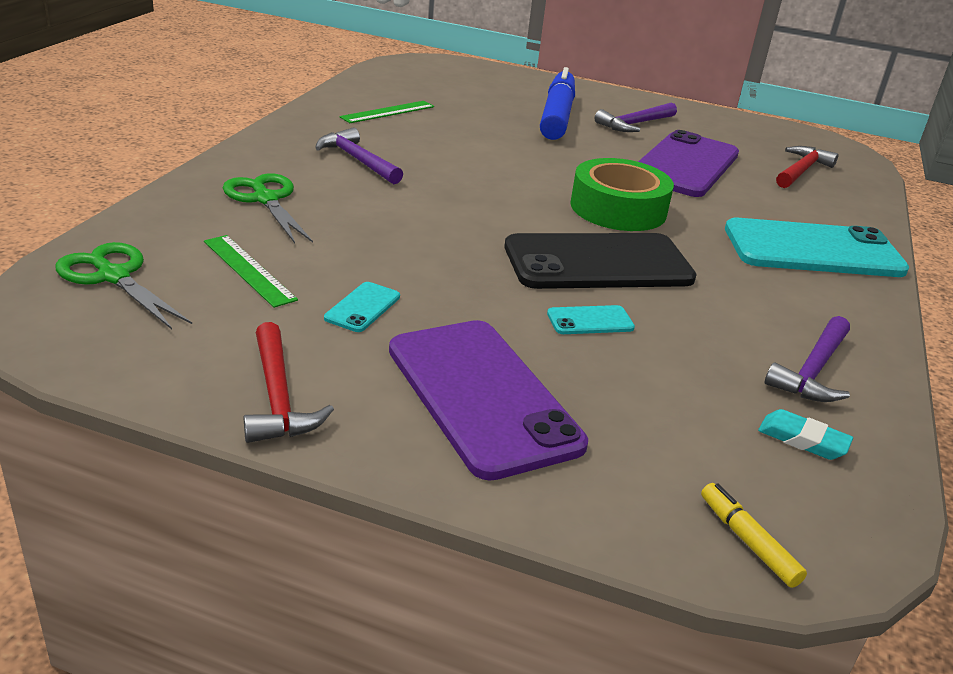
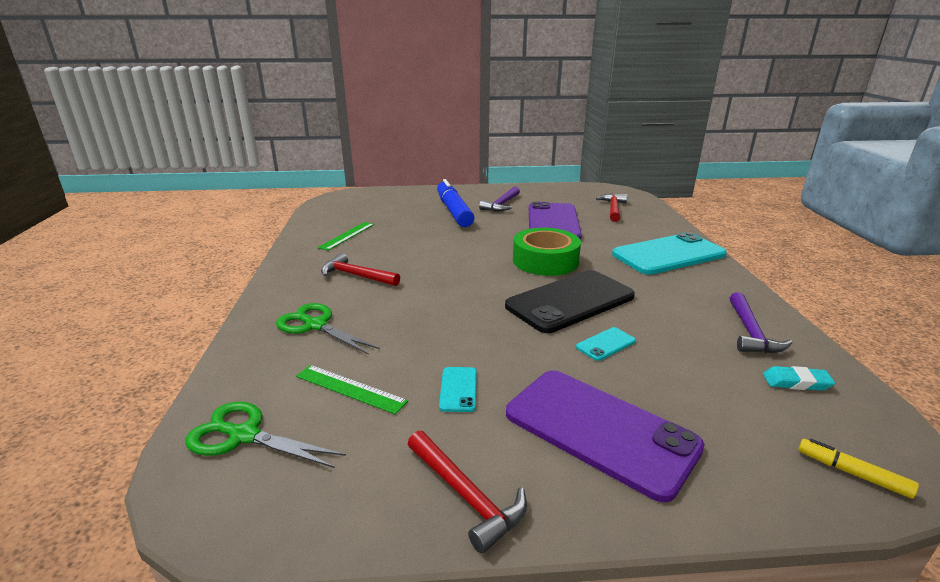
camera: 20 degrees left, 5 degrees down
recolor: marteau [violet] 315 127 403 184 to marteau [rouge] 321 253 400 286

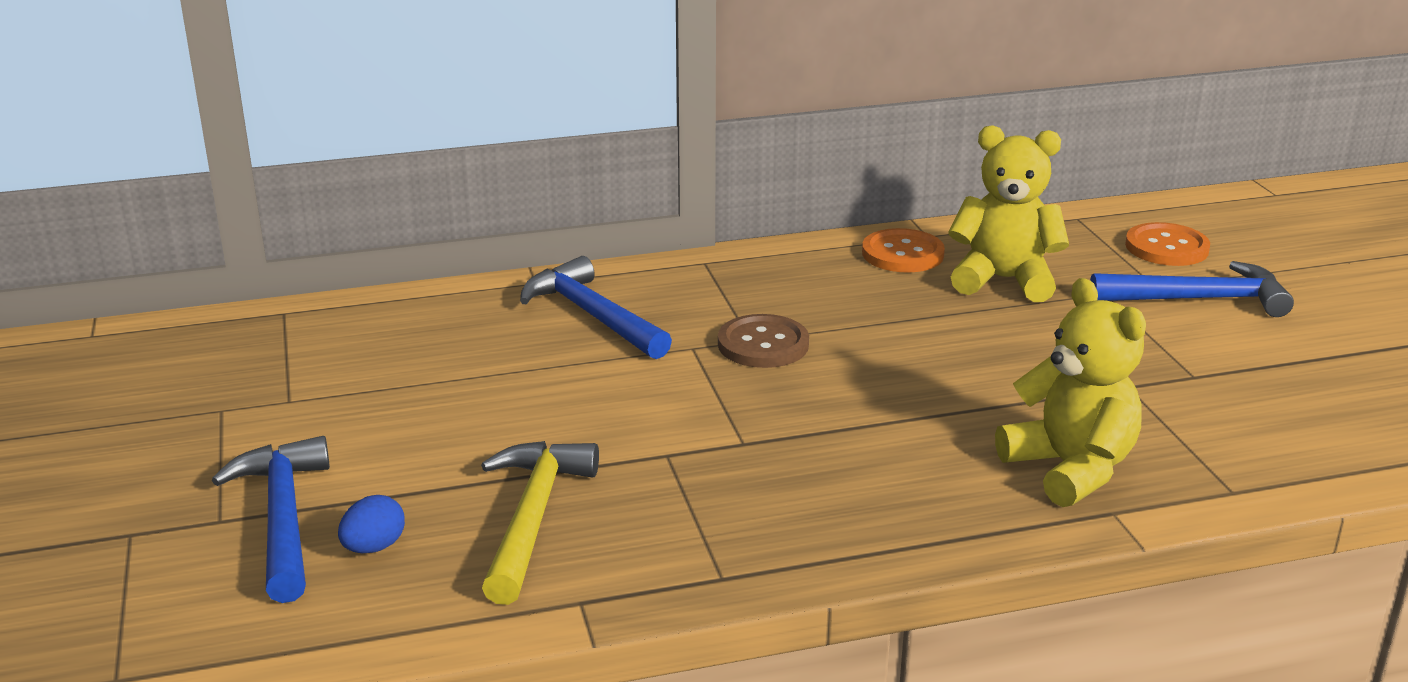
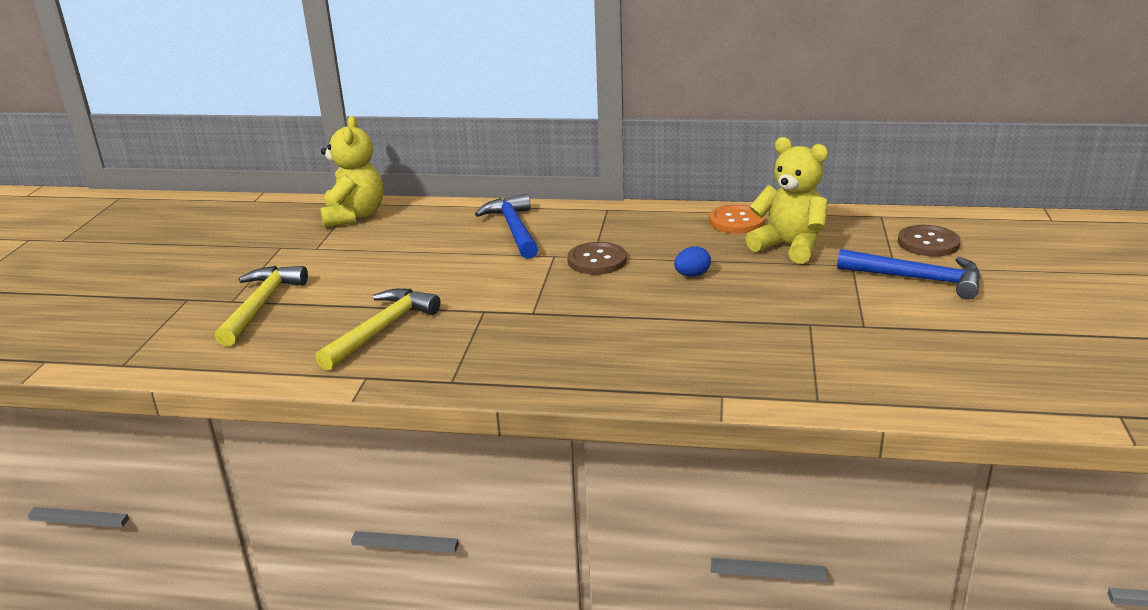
camera: 25 degrees right, 0 degrees up
move: œuf [bleu] 338 495 405 553 to 674 246 711 277; ours en peluche [jaune] 995 278 1146 507 to 320 116 383 228
recolor: marteau [bleu] 212 436 330 603 to marteau [jaune] 215 266 308 346; bouton [orange] 1125 222 1210 266 to bouton [marron] 898 225 960 257

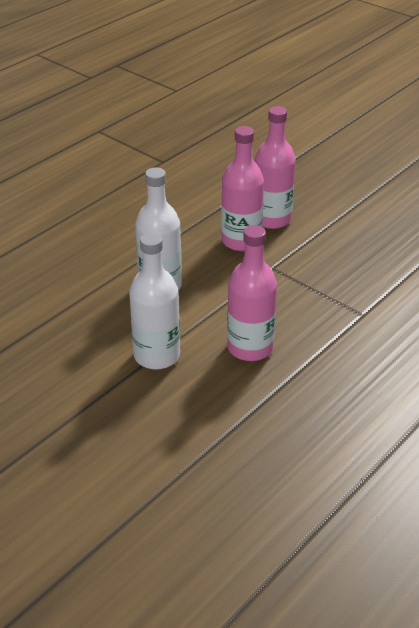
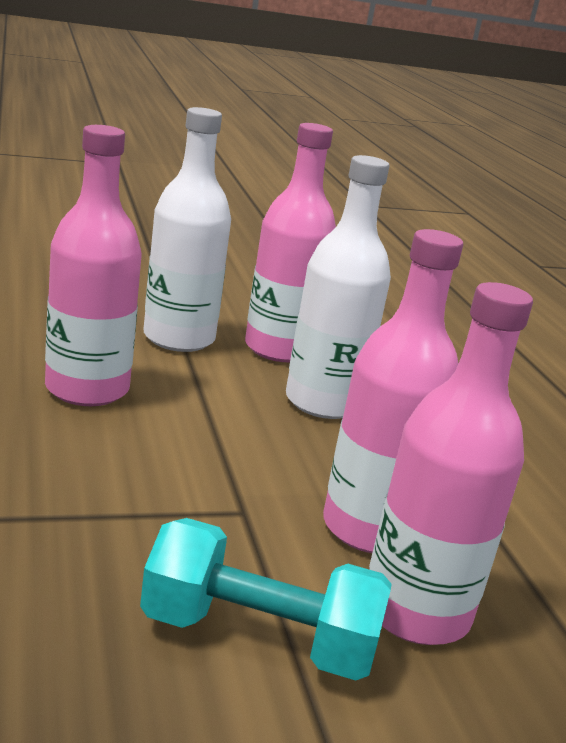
camera: 120 degrees right, 15 degrees down
insert: haltère [turquoise] 140 518 392 681; bouteille [rose] 245 123 336 362

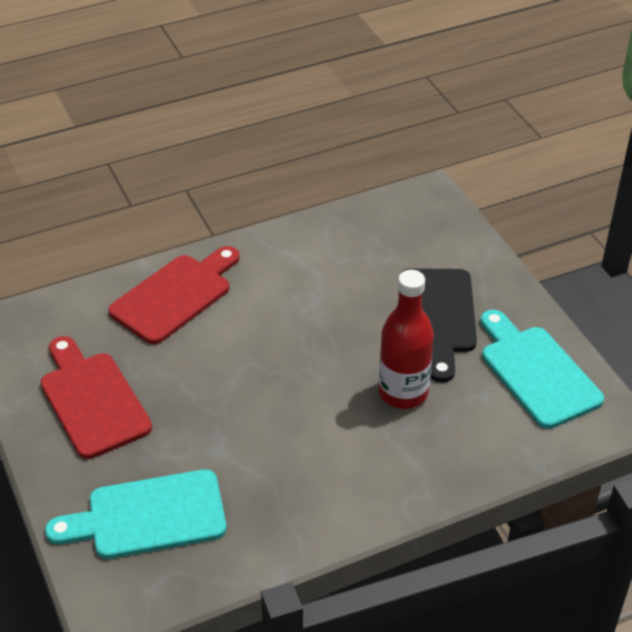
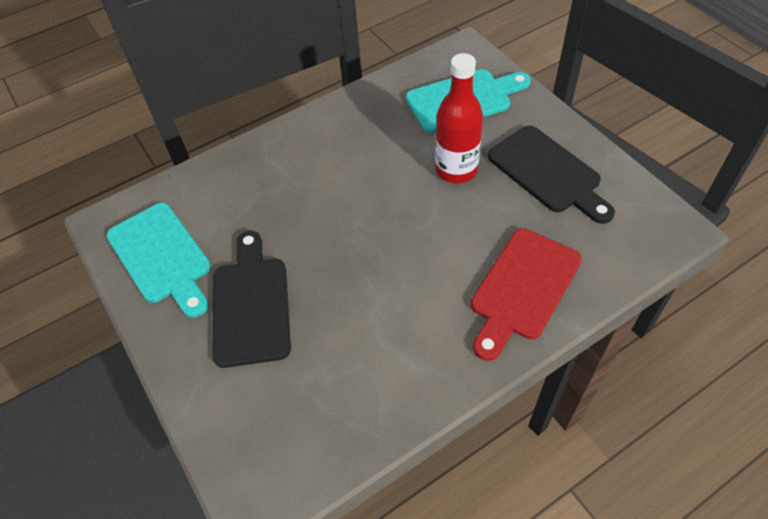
camera: 175 degrees right, 10 degrees up
move: bouteille [rouge] 379 270 434 409 to 435 53 483 184
recolor: planche à découper [rouge] 41 336 152 459 to planche à découper [noir] 488 126 615 224

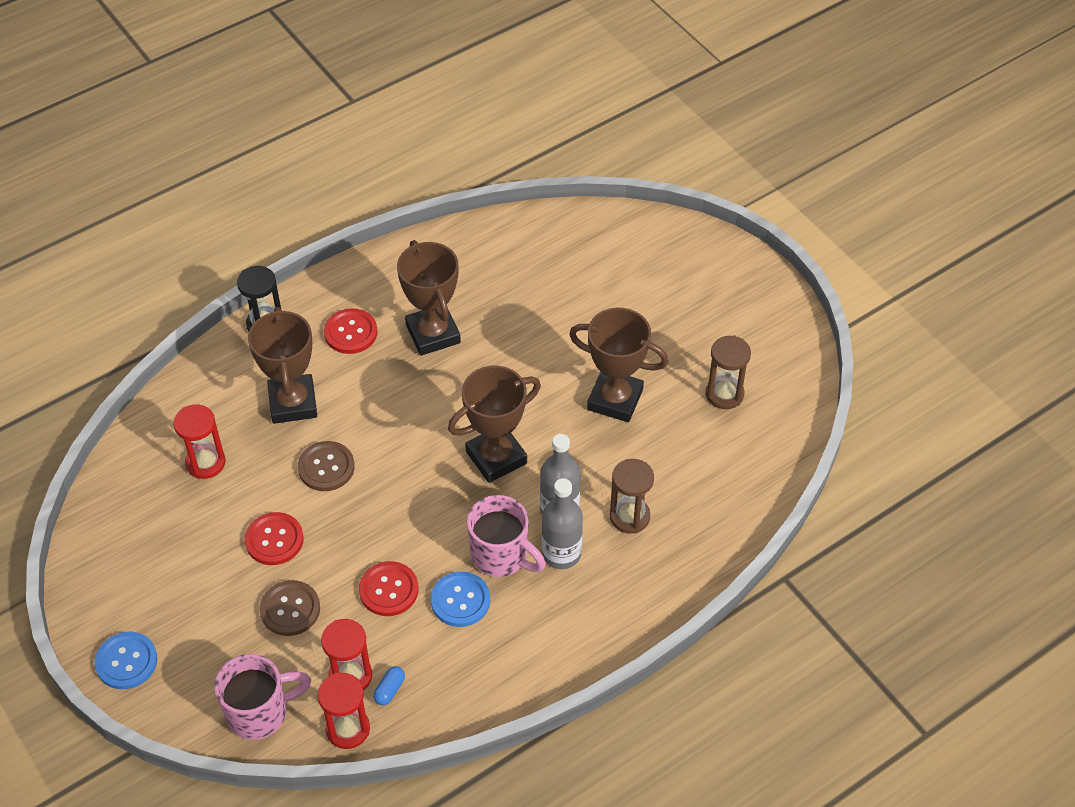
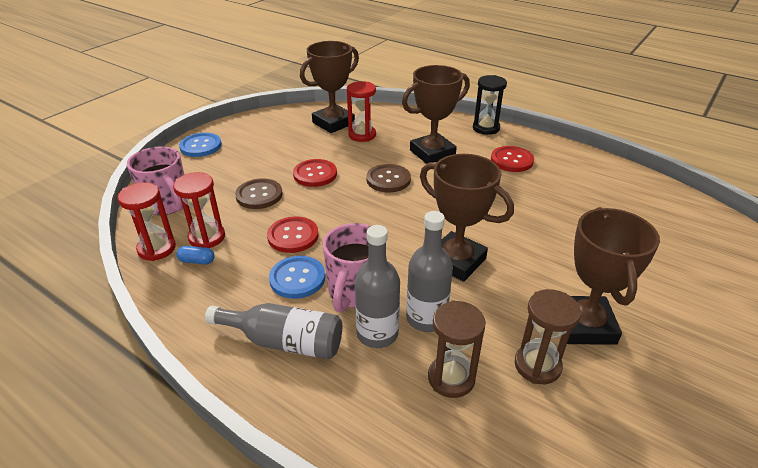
camera: 70 degrees right, 15 degrees down
insert: bouteille [gris] 205 303 342 359
move: trophée [marron] 397 240 461 356 to 300 41 359 133; sablier [marron] 706 335 751 409 to 515 289 581 384

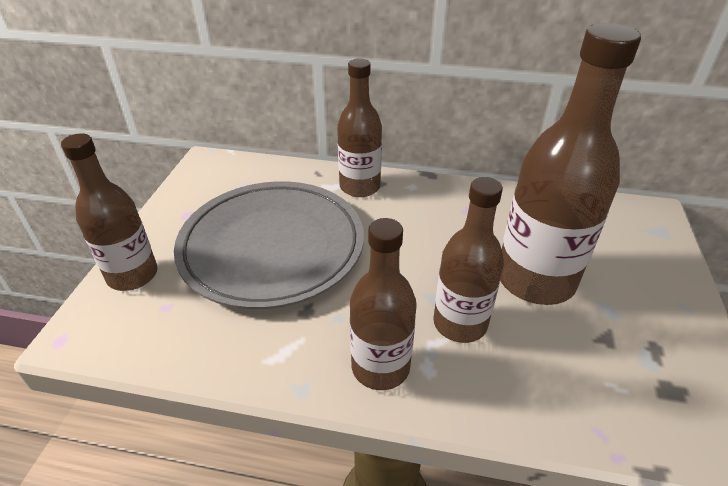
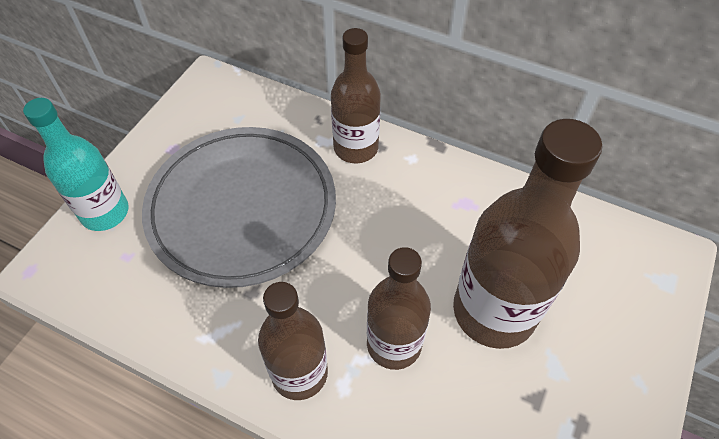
camera: 15 degrees right, 15 degrees up
recolor: bouteille [marron] 61 133 158 291 to bouteille [turquoise] 23 98 129 231

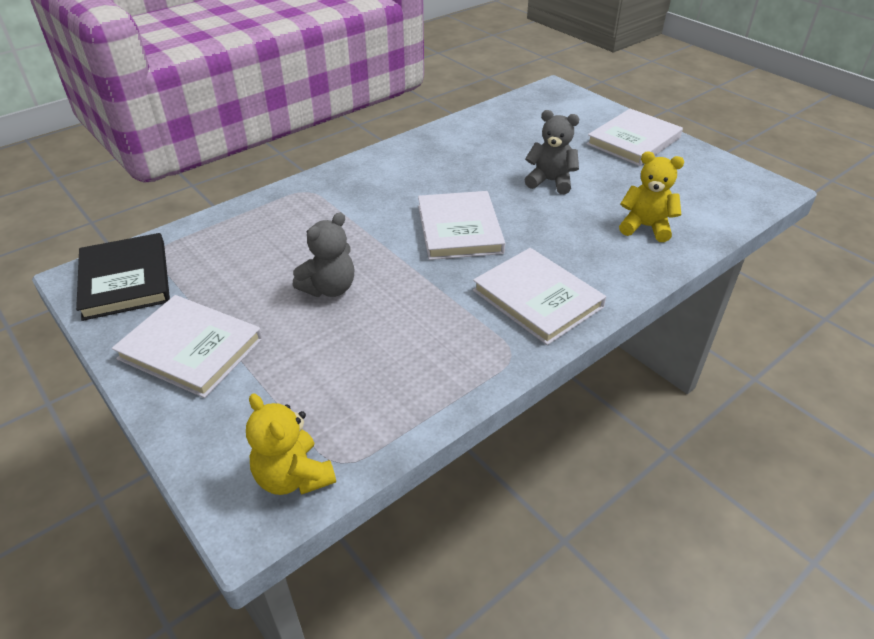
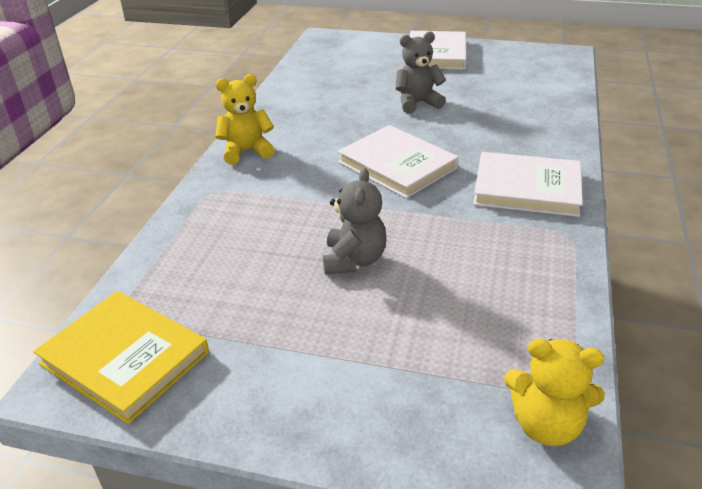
camera: 35 degrees left, 5 degrees down
delete: livre [blanc] 112 295 263 398
move: ours en peluche [jaune] 619 152 684 242 to 215 74 274 165
recolor: livre [noir] 76 233 170 321 to livre [jaune] 33 291 209 424

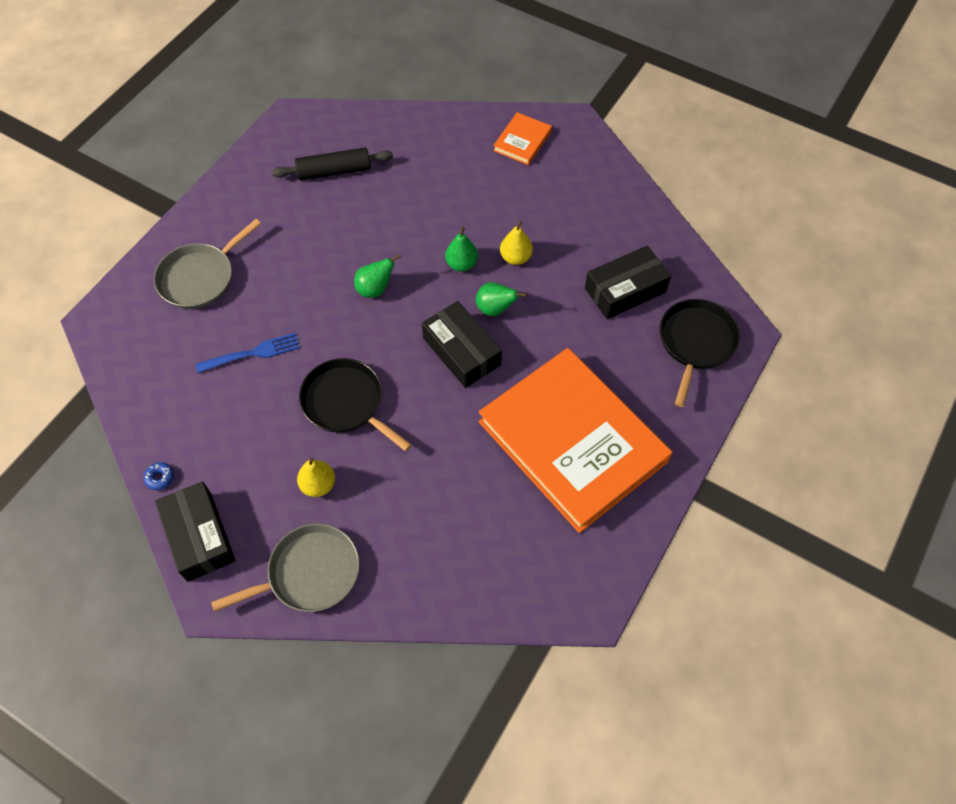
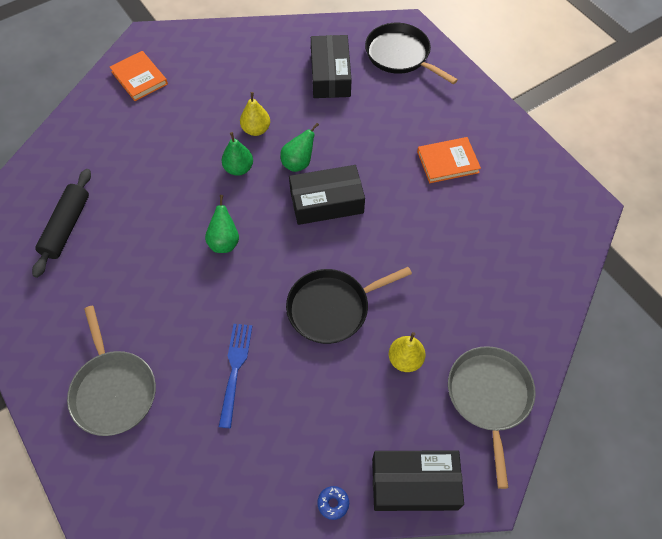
camera: 65 degrees left, 0 degrees up
resize: livre [orange] 479 348 672 533 = 417 137 481 183 x0.40

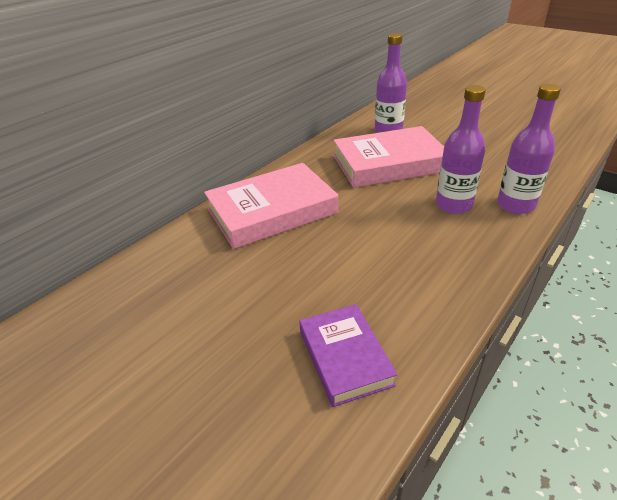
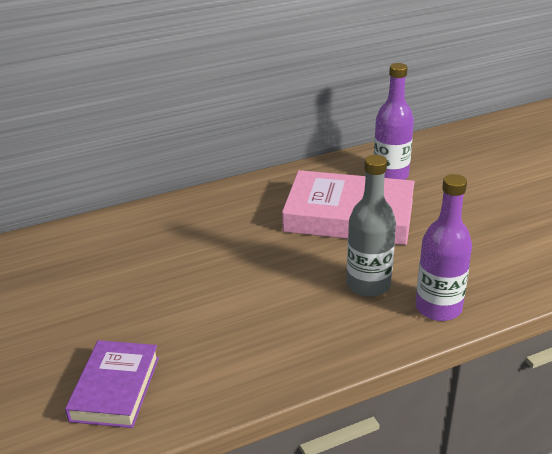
camera: 25 degrees right, 5 degrees down
delete: livre [rose] 204 163 338 249
recolor: bouteille [violet] 436 85 486 214 to bouteille [gris] 347 155 396 297

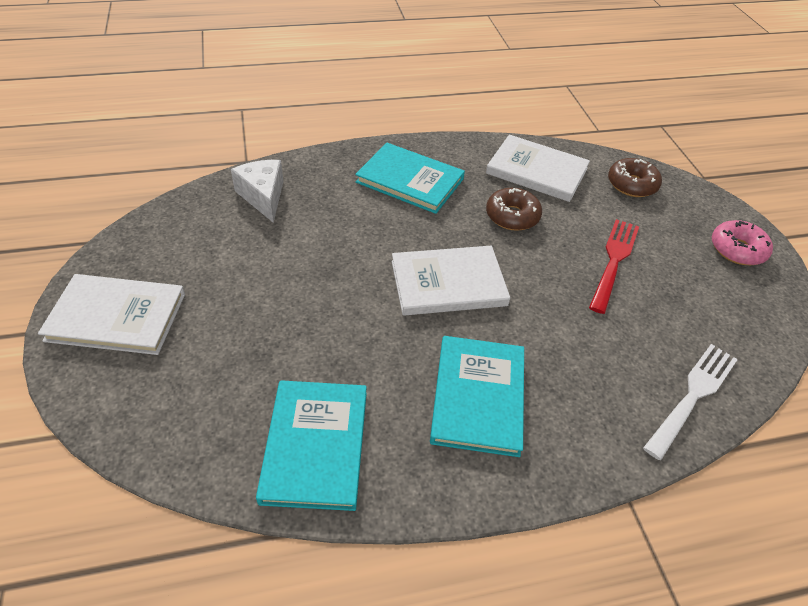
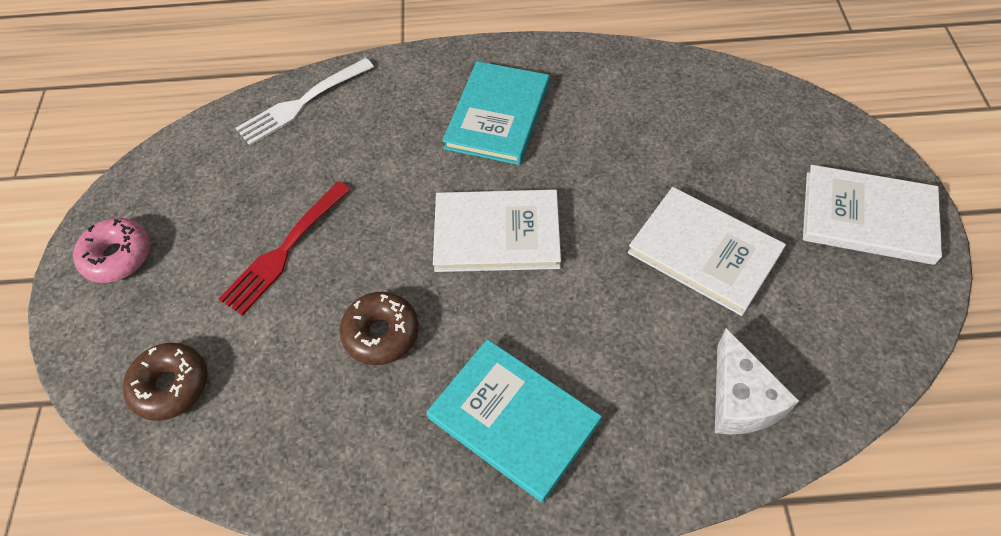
camera: 165 degrees left, 10 degrees up
delete: livre [turquoise] 256 380 367 511
move: livre [blanc] 486 135 590 202 to 628 187 786 316

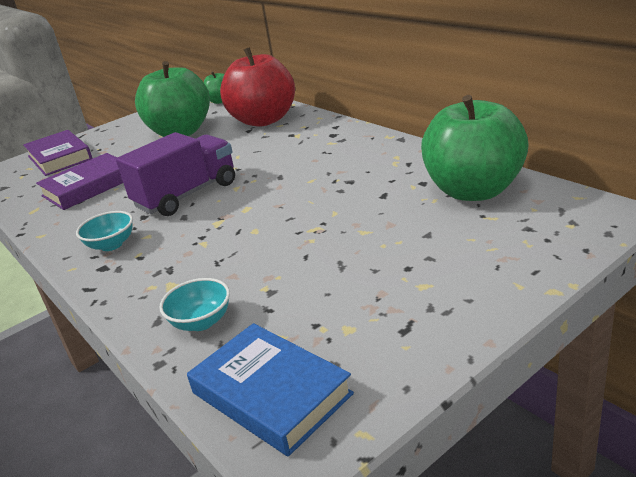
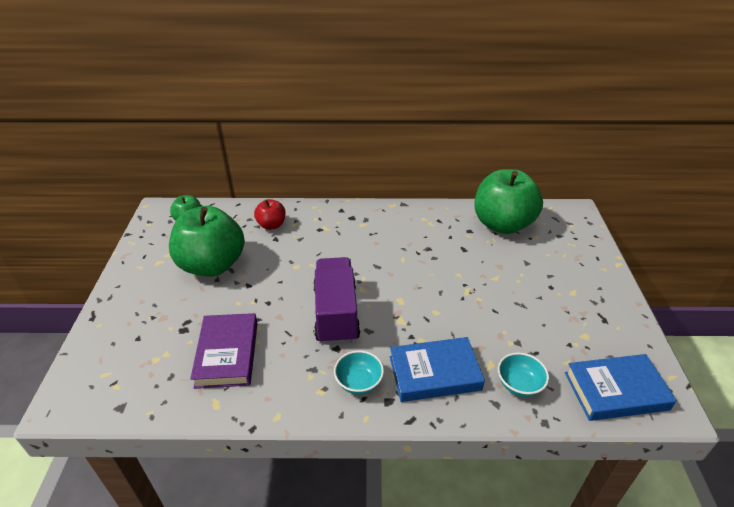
camera: 55 degrees left, 10 degrees up
delete: livre [violet] 23 130 93 176
insert: livre [bleu] 390 337 485 402
resize: pomme [rouge] 220 47 295 127 = 254 199 286 230 x0.48

